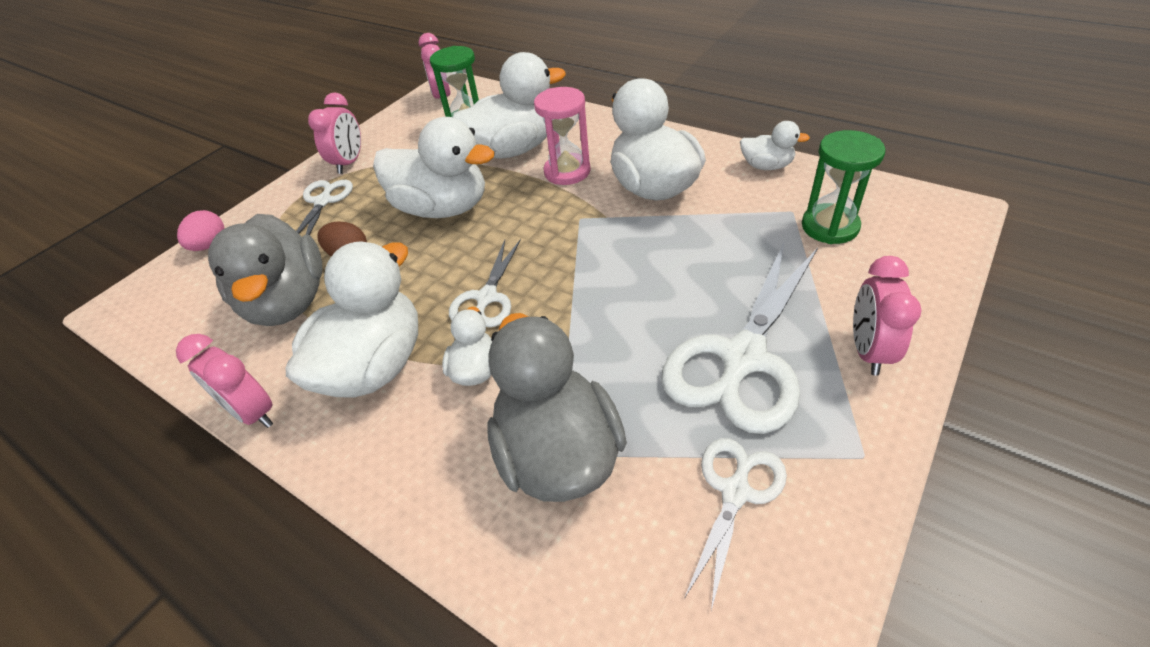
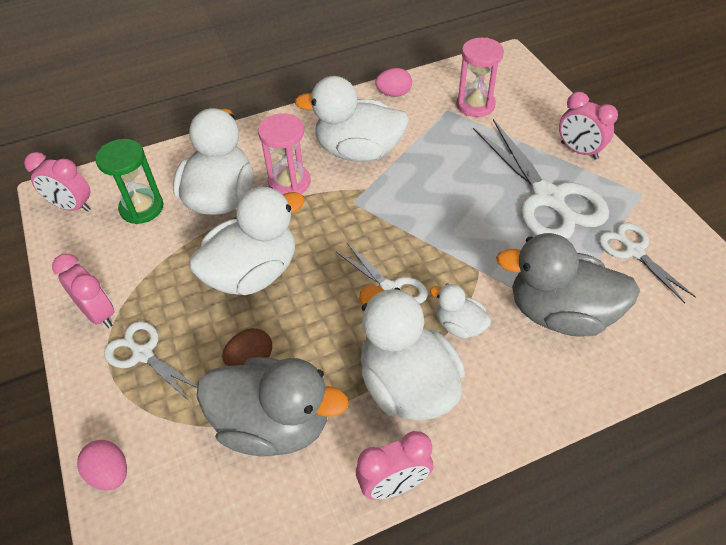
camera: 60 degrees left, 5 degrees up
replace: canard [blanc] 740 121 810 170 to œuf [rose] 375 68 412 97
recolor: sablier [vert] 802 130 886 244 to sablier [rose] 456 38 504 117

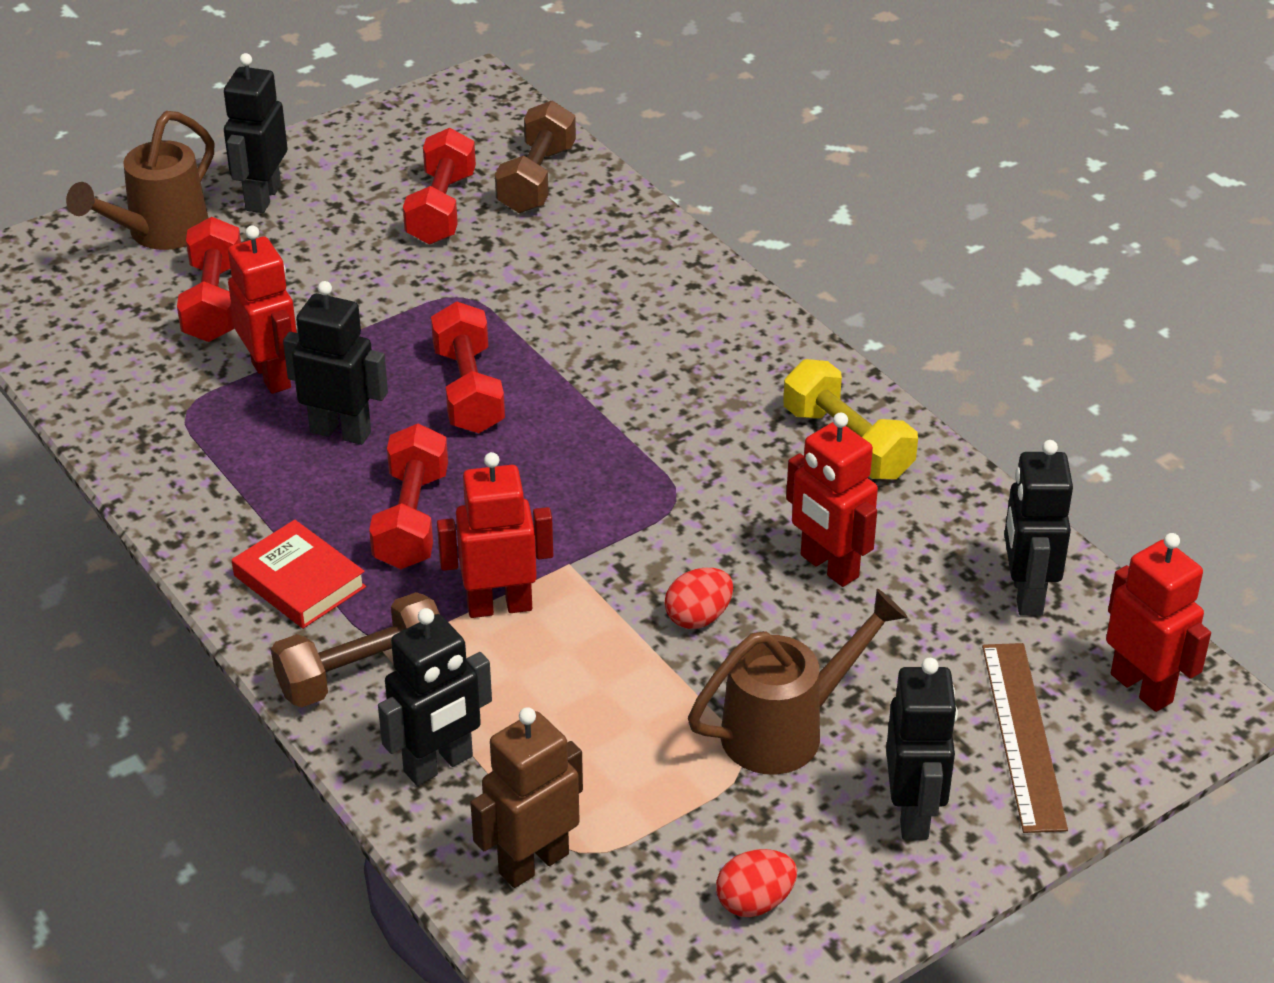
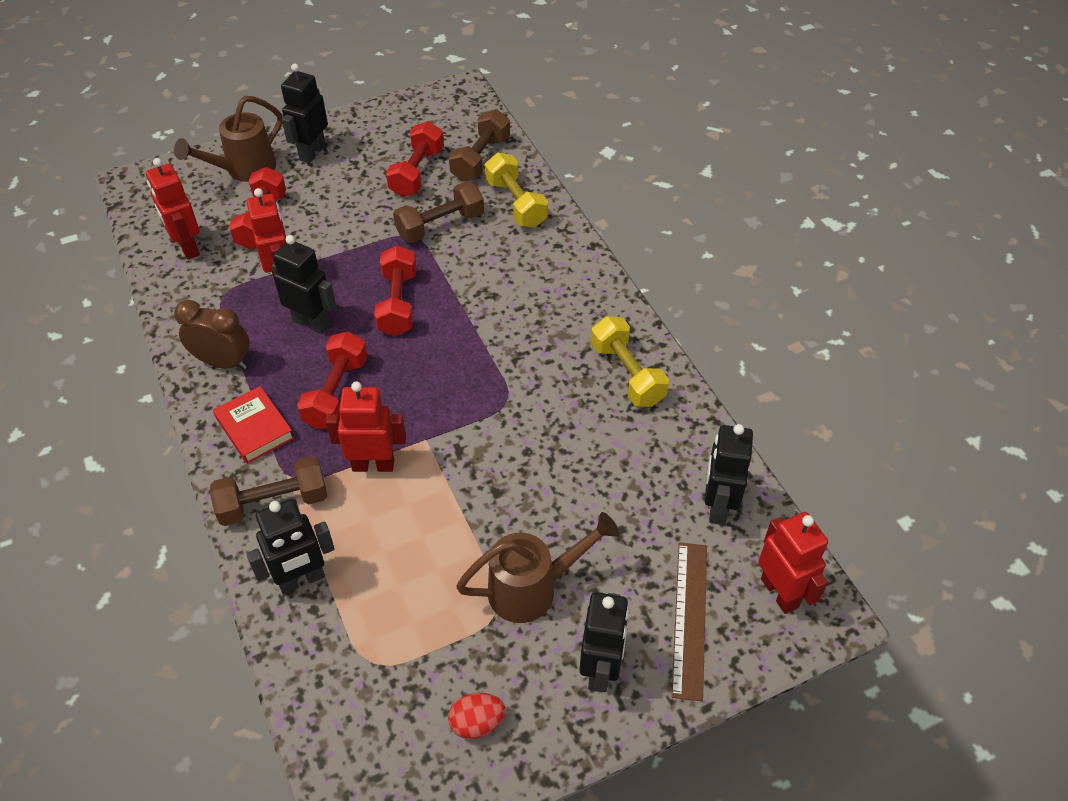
camera: 10 degrees right, 10 degrees up
delete: robot [marron] 470 707 583 888; œuf [rouge] 665 568 733 629
insert: réveil [marron] 174 300 249 369; haltère [marron] 393 182 484 243; haltère [jaune] 485 153 548 228
move: robot [rouge] 786 412 878 587 to 146 158 200 260

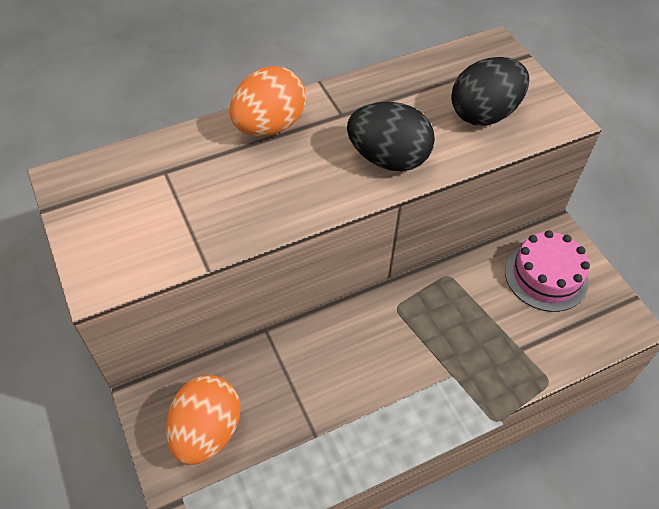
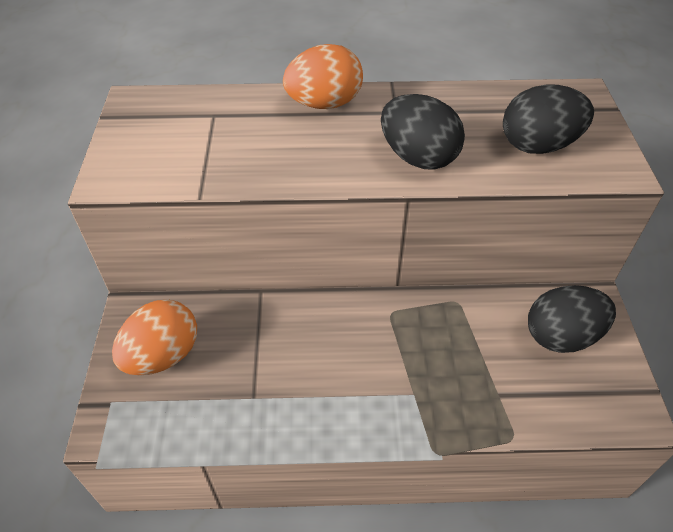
camera: 25 degrees right, 5 degrees down
replace: gâteau [rose] 505 230 590 312 to œuf [noir] 528 285 616 353

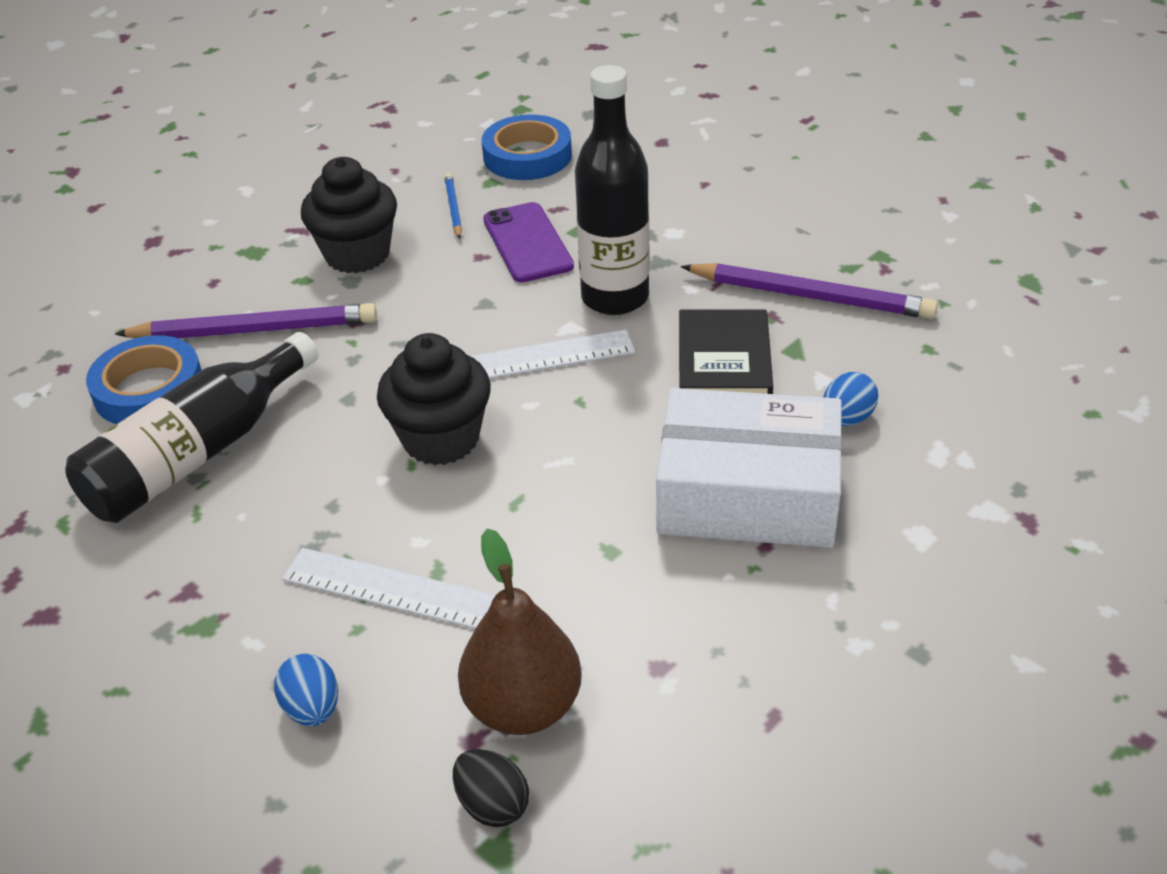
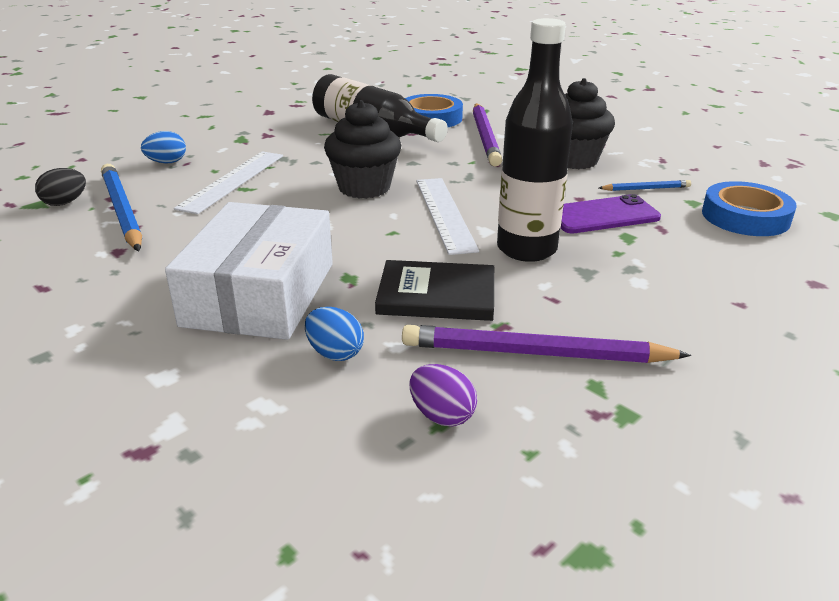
camera: 90 degrees right, 10 degrees down
insert: œuf [violet] 409 364 477 427
replace: poire [marron] 458 528 582 735 to crayon [bleu] 101 164 142 251
rotate: crayon [violet] 681 263 938 319 = 402 325 691 363 75 degrees clockwise

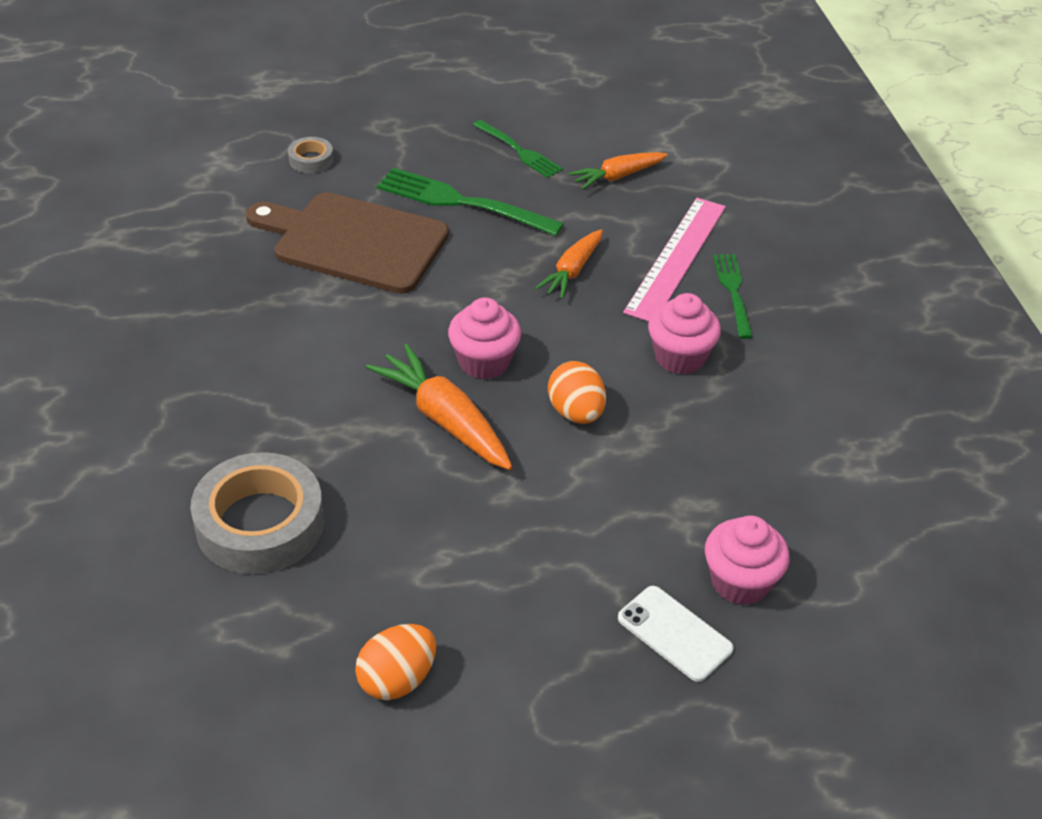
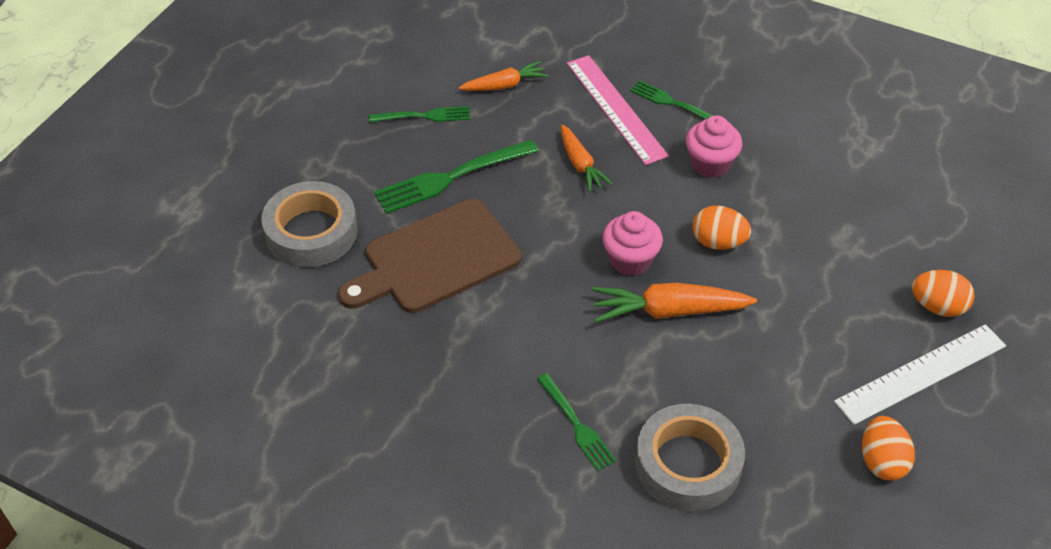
camera: 50 degrees left, 5 degrees up
delete: muffin [rose] 705 515 789 605
insert: fourchette [vert] 537 373 616 471; règle [blanc] 834 324 1006 425
replace: téléphone [blanc] 618 586 734 682 to œuf [orange] 912 270 975 317
rotate: carotte [orange] 569 152 668 190 = 459 61 549 91 120 degrees counterclockwise
resize: ruban adhésif [gris] 288 137 334 173 = 261 181 357 267 x2.19

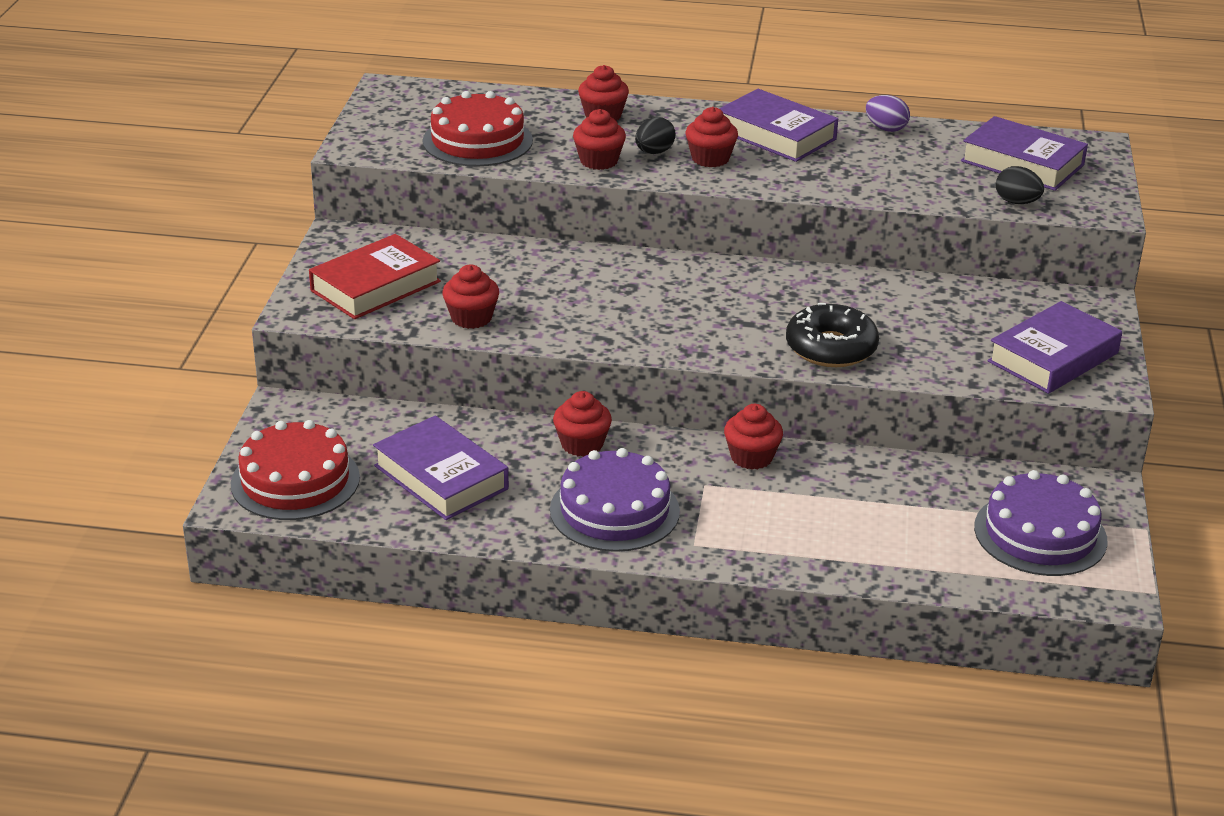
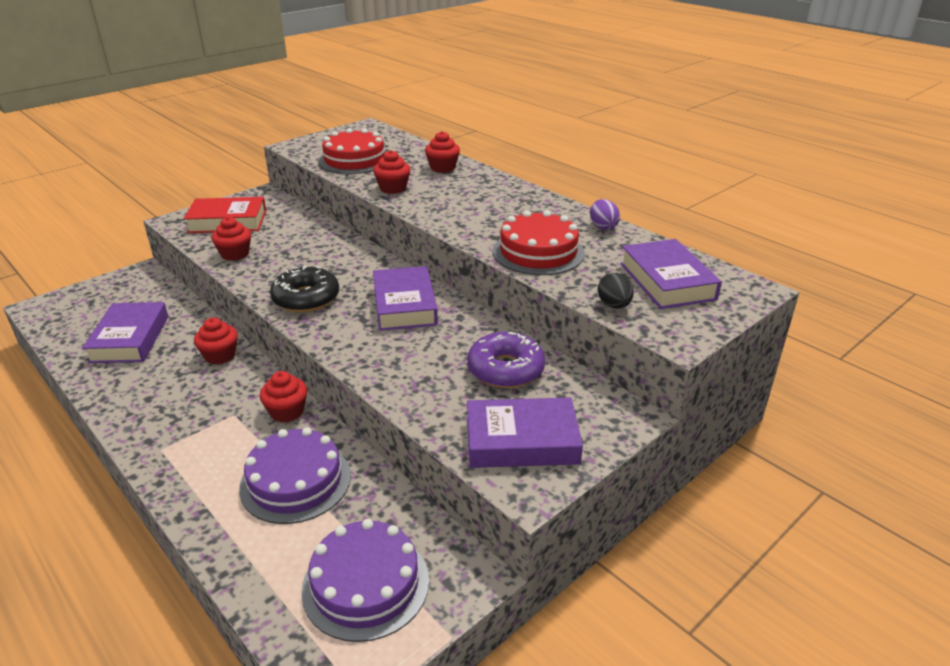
camera: 40 degrees right, 0 degrees up
delete: œuf [noir] 635 117 676 154; muffin [rouge] 686 107 738 167
insert: beignet [violet] 467 332 545 388
move: gâteau [rouge] 231 420 360 520 to 493 210 585 275; gâteau [violet] 550 448 680 552 to 239 427 351 524; livre [violet] 719 89 838 162 to 373 266 438 331; beignet [noir] 786 303 879 367 to 270 266 339 312

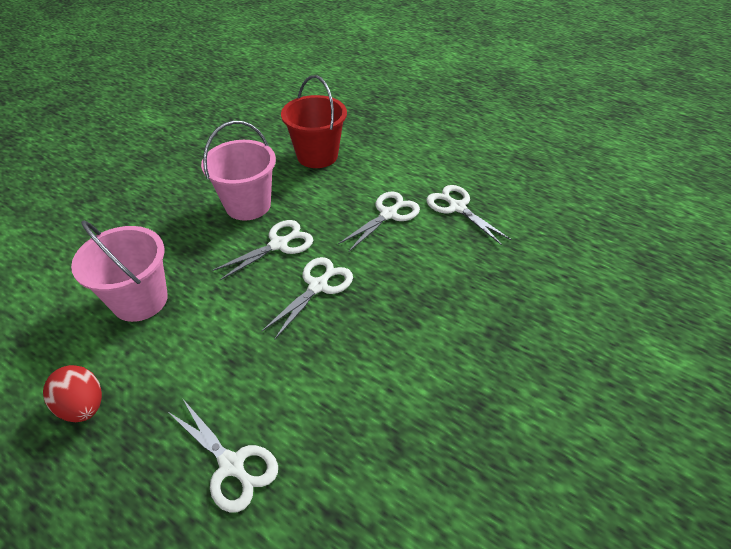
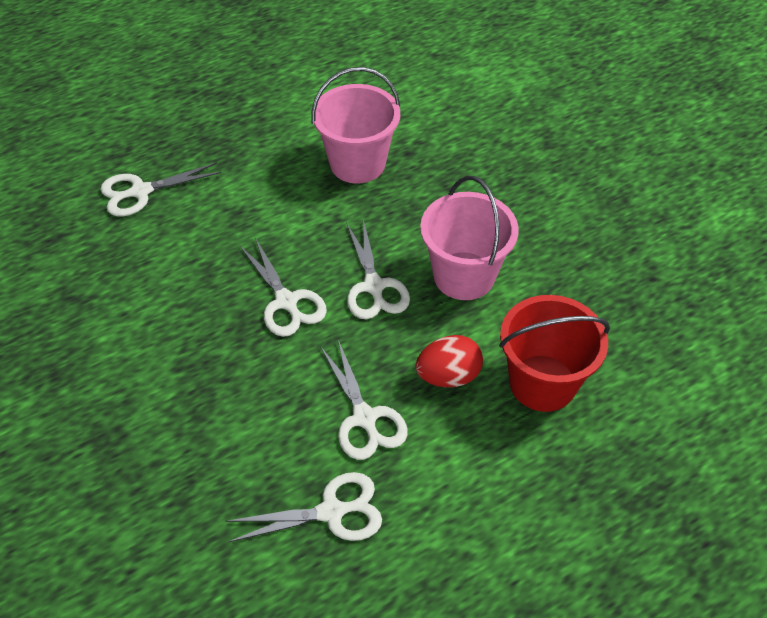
camera: 115 degrees right, 5 degrees up
move: œuf [rouge] 43 365 102 422 to 416 335 483 387

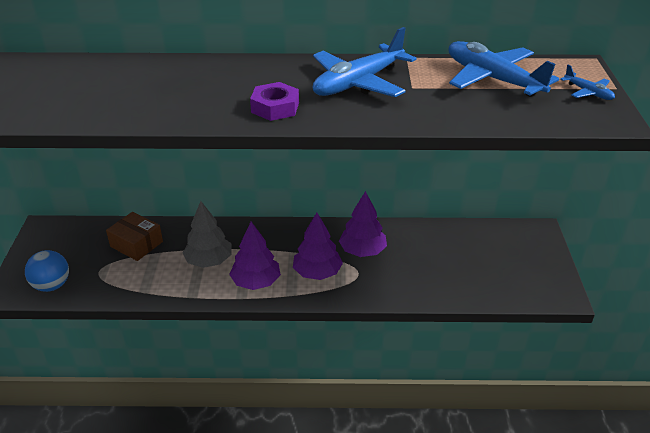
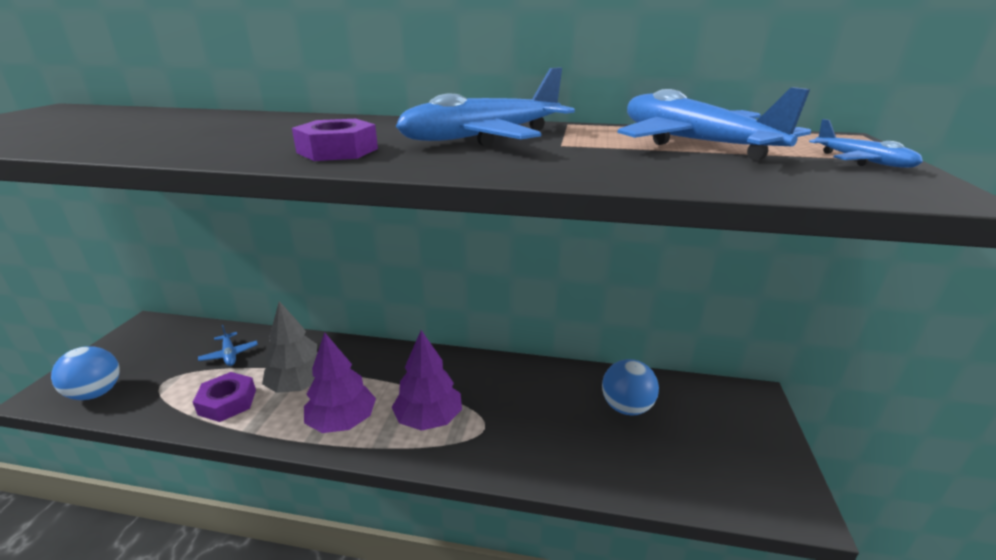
camera: 10 degrees right, 10 degrees down
delete: arbre [violet] 339 191 387 257
insert: écrou [violet] 193 372 256 422; balle [bleu] 602 359 659 415
replace: boîte [marron] 106 212 163 261 to avion [bleu] 198 325 258 366

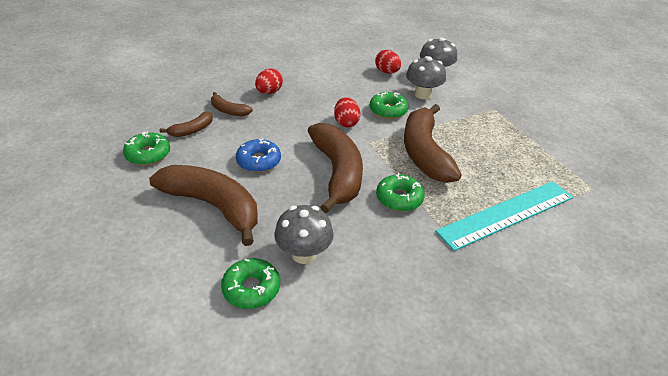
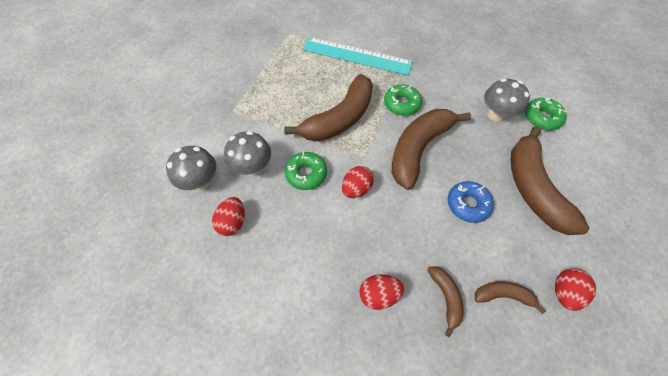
camera: 130 degrees left, 20 degrees up
replace: beignet [vert] 123 131 170 165 to œuf [rouge] 555 268 596 311

